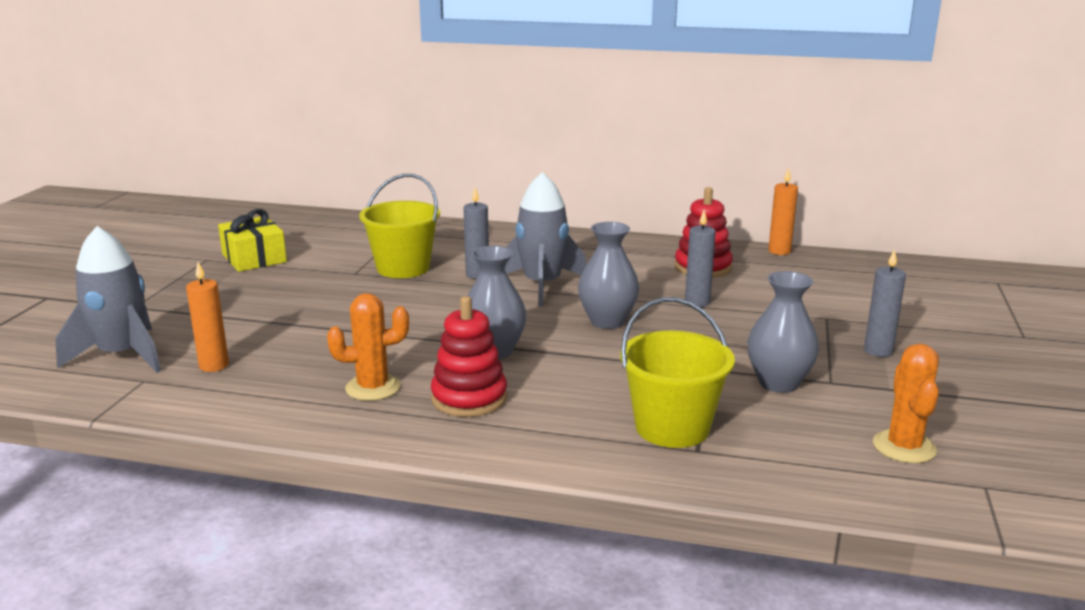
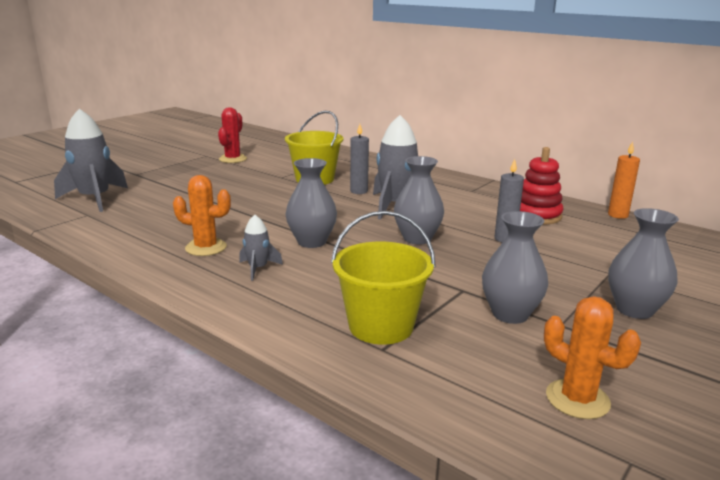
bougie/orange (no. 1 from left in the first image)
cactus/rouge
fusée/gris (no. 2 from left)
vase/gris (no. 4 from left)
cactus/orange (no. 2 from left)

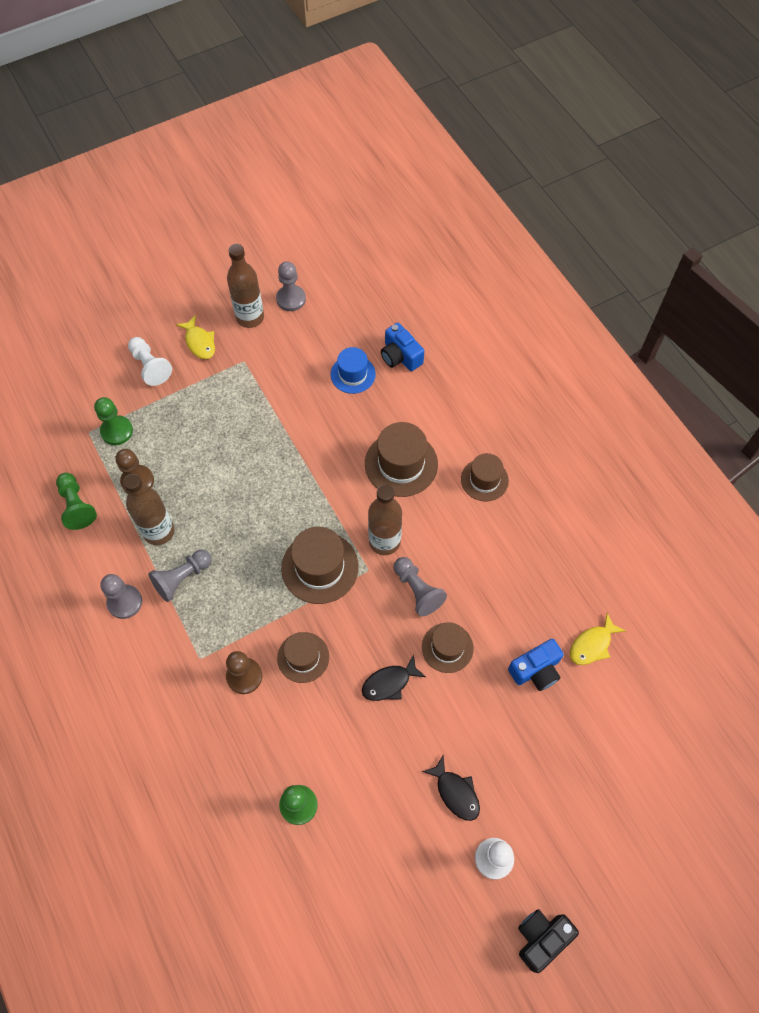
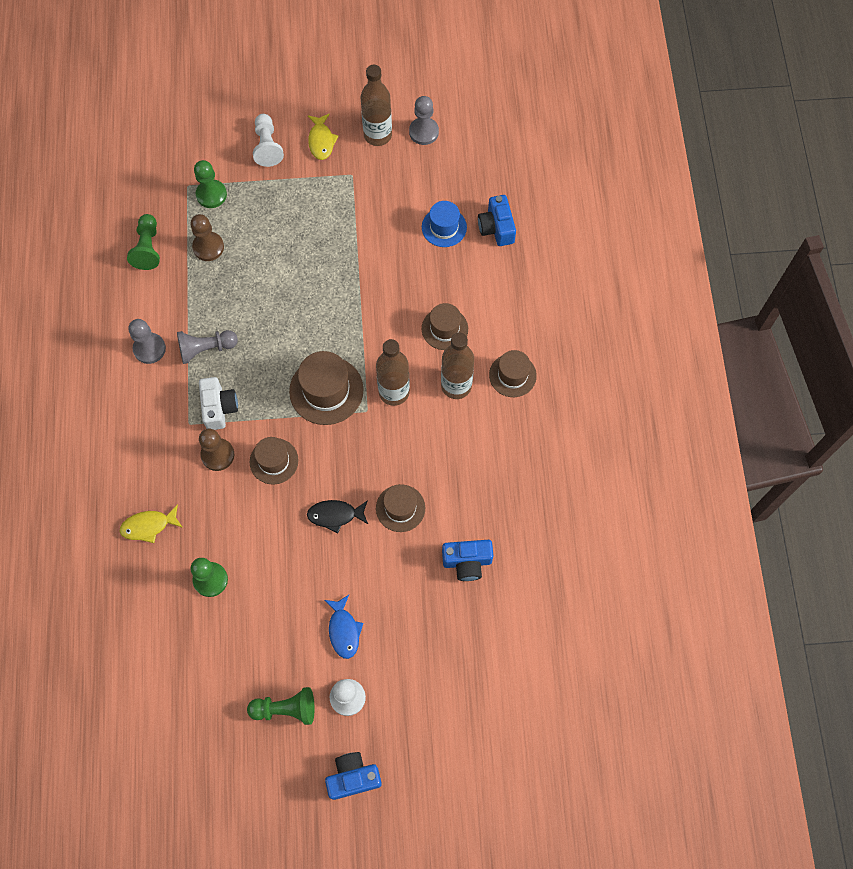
pion/gris (no. 4 from left in the first image)
appareil photo/blanc
pion/vert (no. 4 from left)
bouteille/marron (no. 3 from left)
poisson/jaune (no. 1 from left)
poisson/bleu
appareil photo/bleu (no. 1 from left)
chapeau/marron (no. 4 from left)

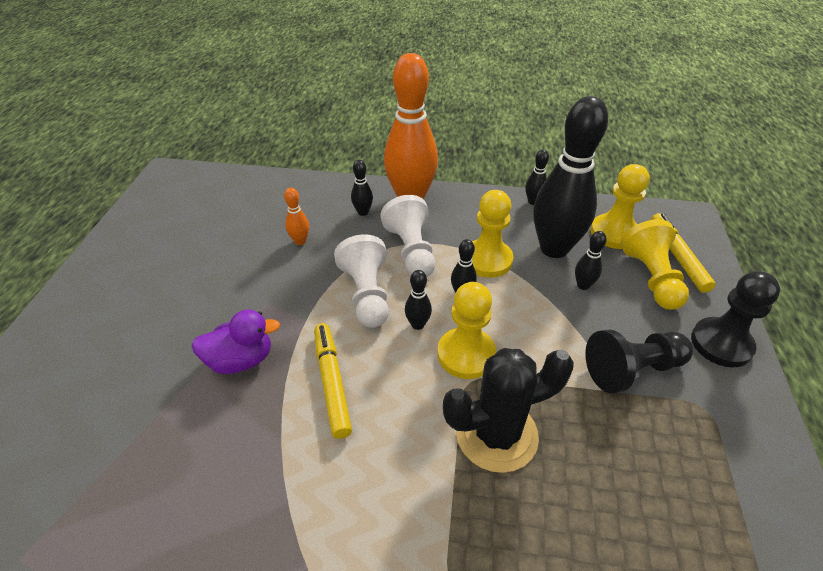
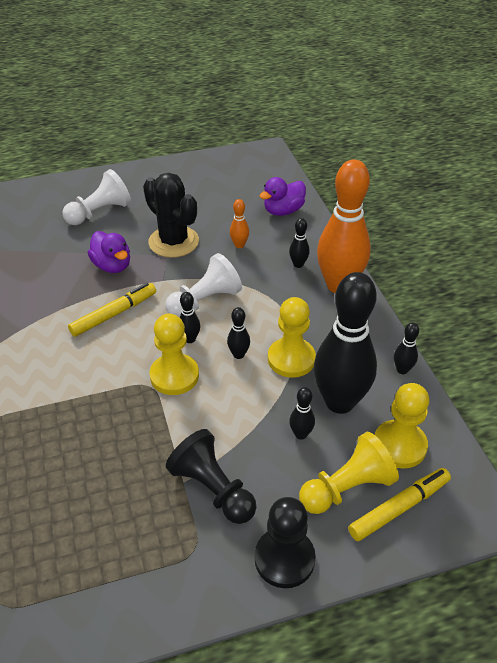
canard/violet (no. 2 from left)
pion/blanc (no. 1 from left)
cactus/noir

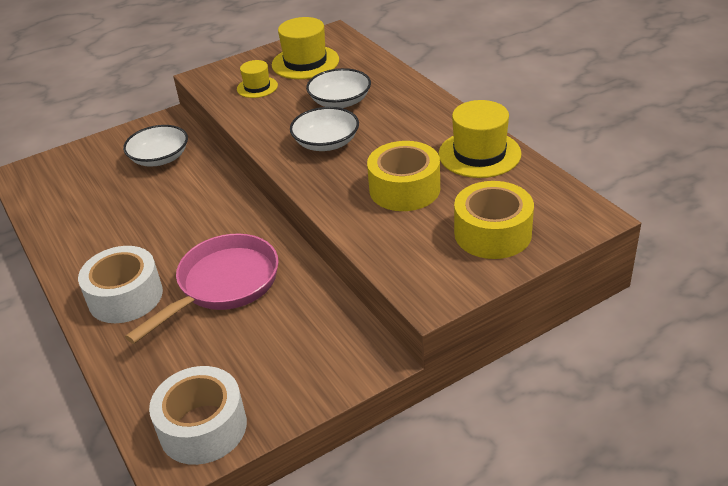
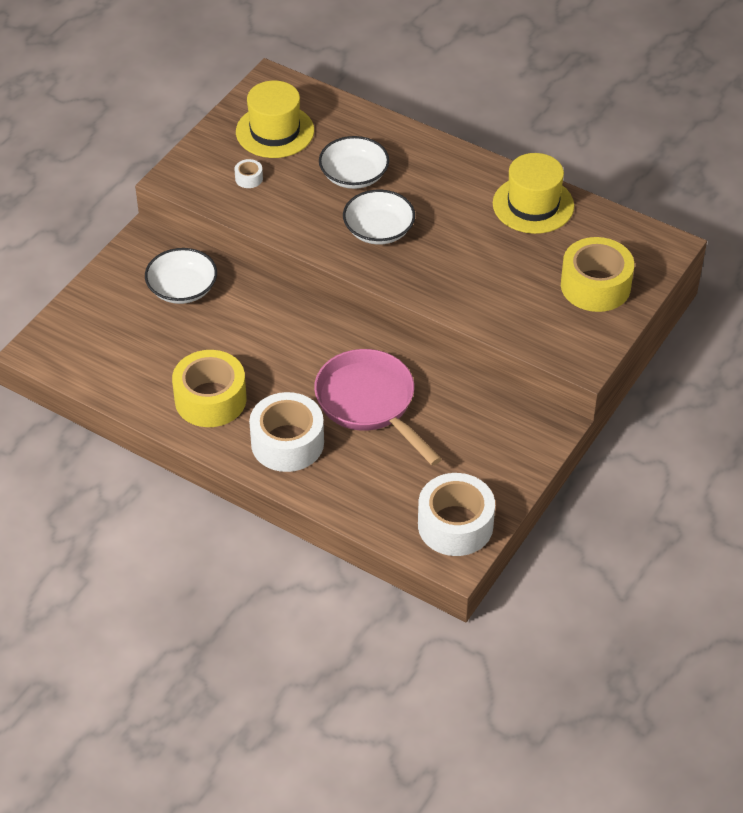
ruban adhésif/jaune (no. 1 from left)
ruban adhésif/blanc (no. 1 from left)
poêle/rose

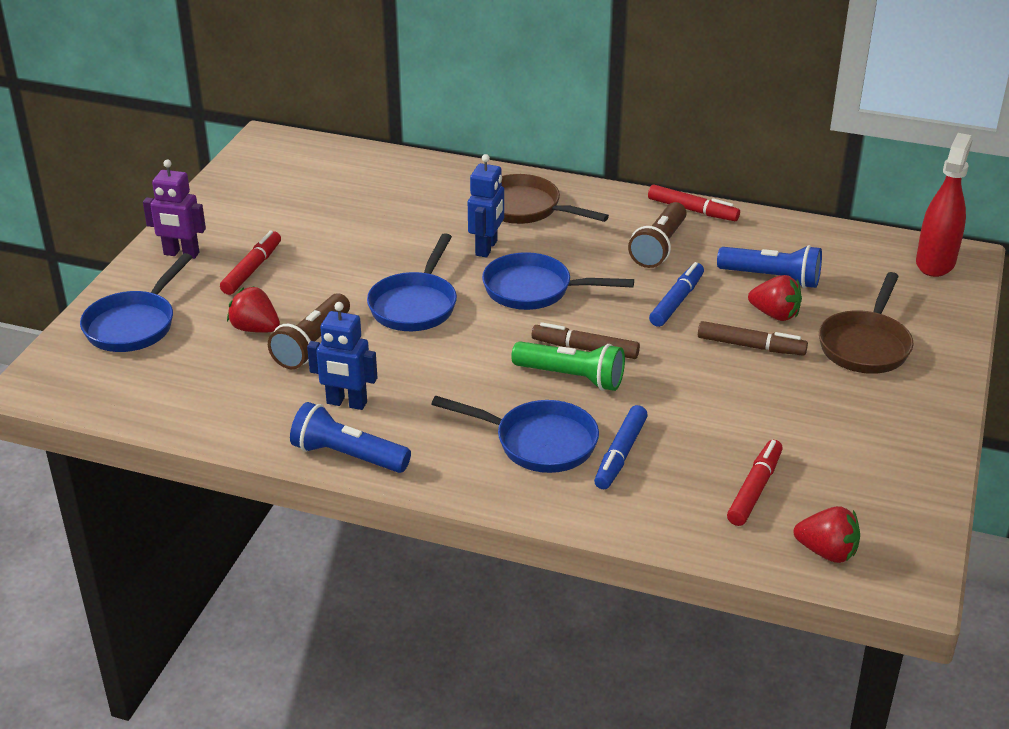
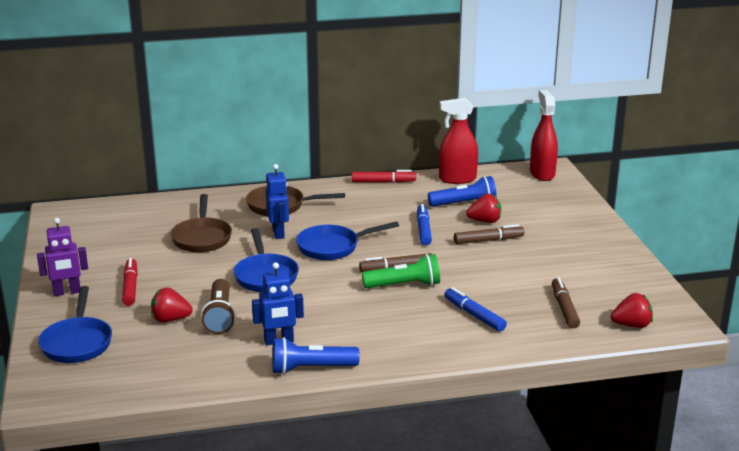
poêle/bleu (no. 3 from left in the first image)
lampe de poche/marron (no. 2 from left in the first image)
vaporisateur/rouge (no. 1 from left)
poêle/marron (no. 1 from left)
feutre/marron (no. 3 from left)
feutre/bleu (no. 2 from left)

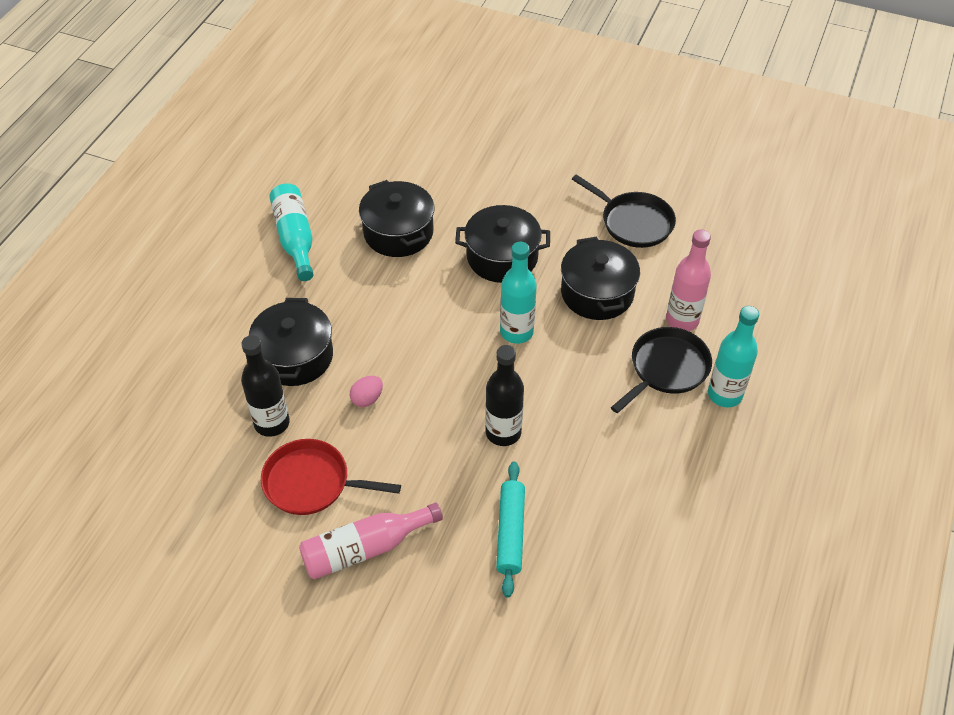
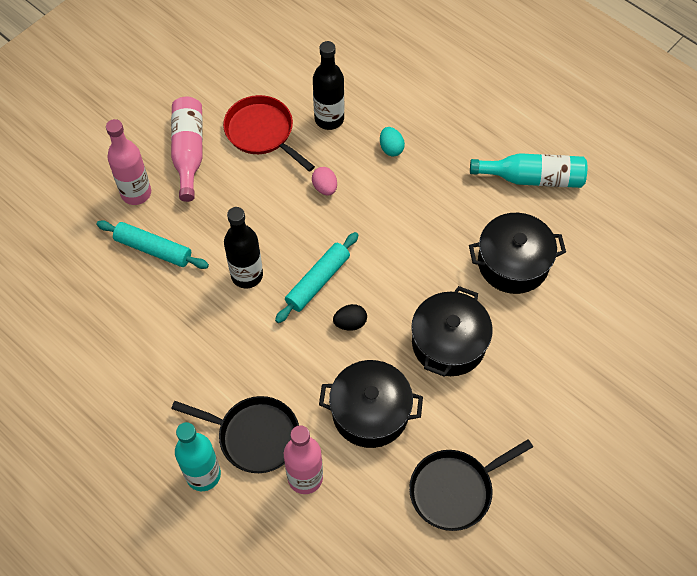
bouteille/rose (no. 1 from left)
rouleau à pâtisserie/turquoise (no. 2 from left)
œuf/turquoise
œuf/noir
poêle/rouge
poêle/noir (no. 1 from left)

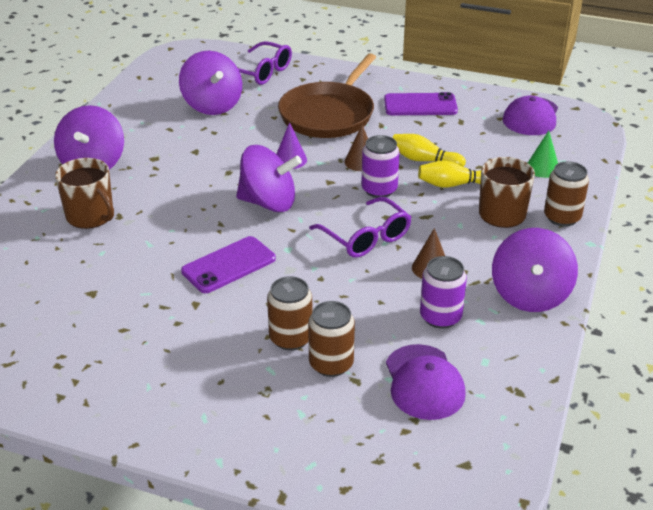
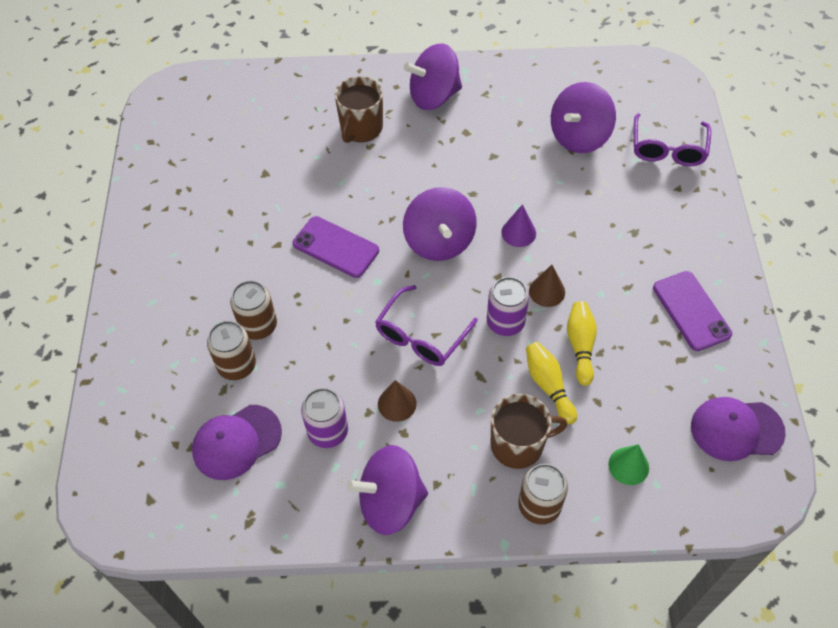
poêle/marron

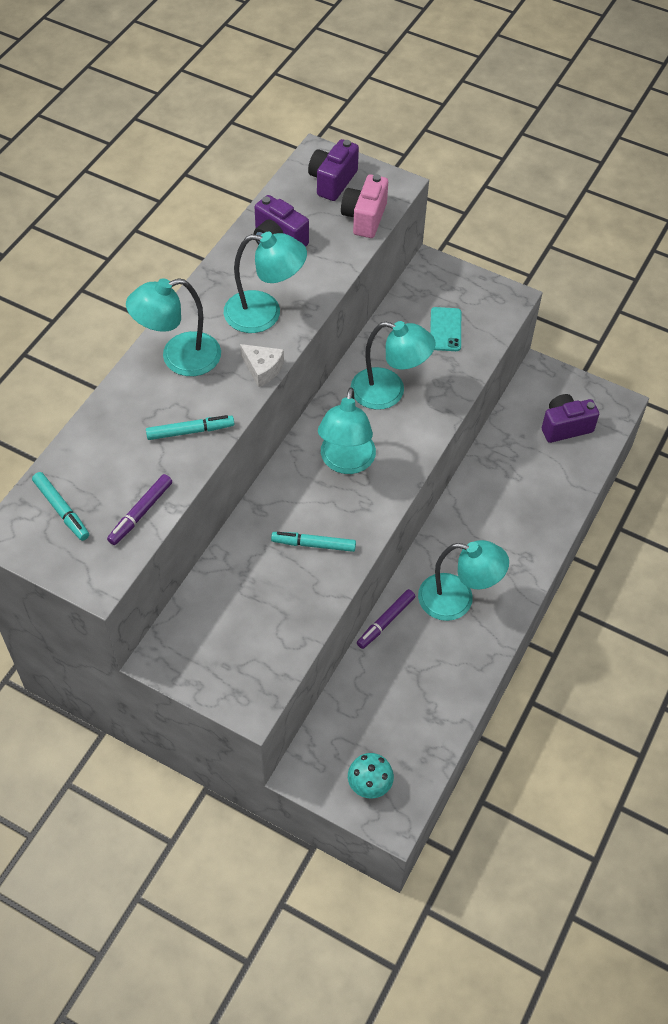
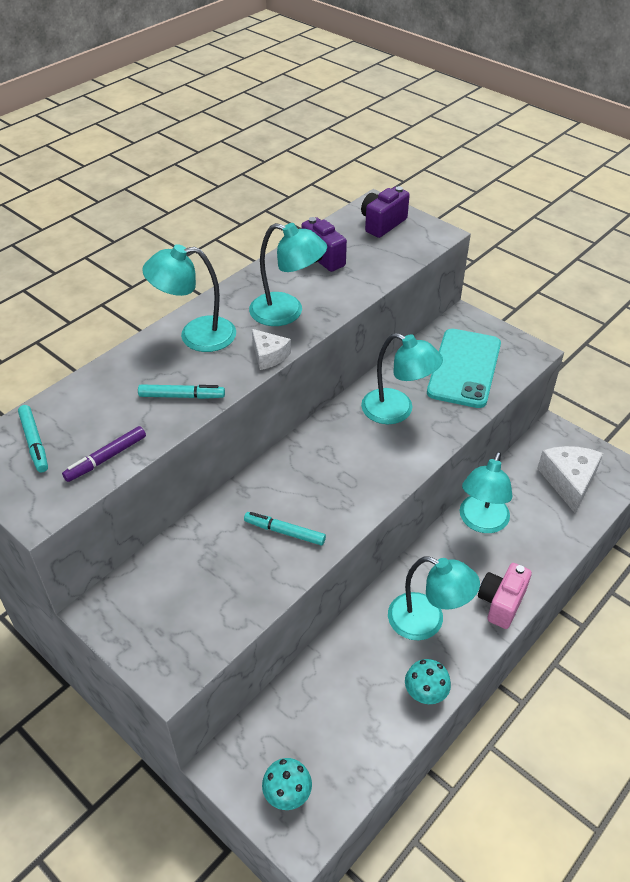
feutre/violet (no. 2 from left in the first image)
champignon/turquoise (no. 2 from left)
lampe/turquoise (no. 5 from left)
appareil photo/rose
fromage/blanc (no. 2 from left)
téléphone/turquoise

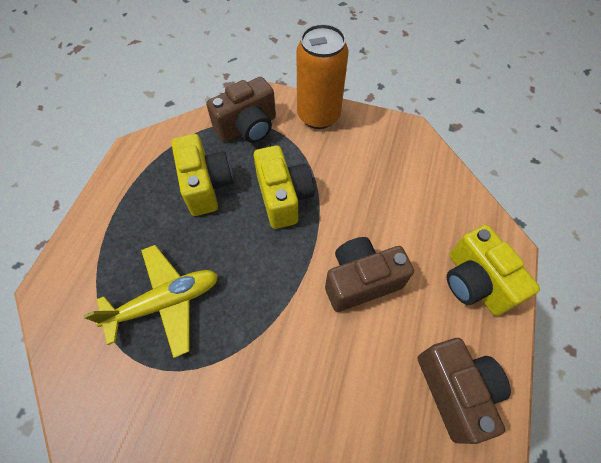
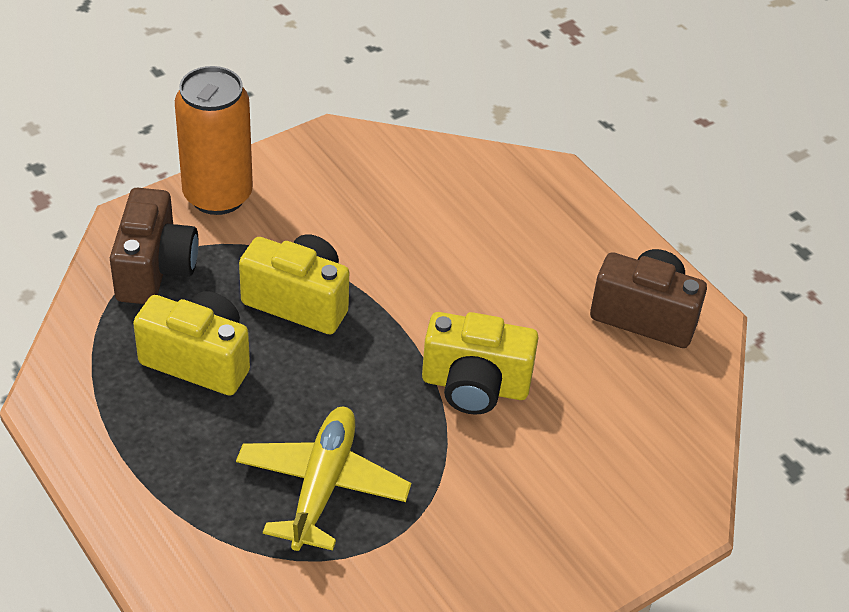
appareil photo/marron (no. 2 from left in the first image)
appareil photo/jaune (no. 3 from left)

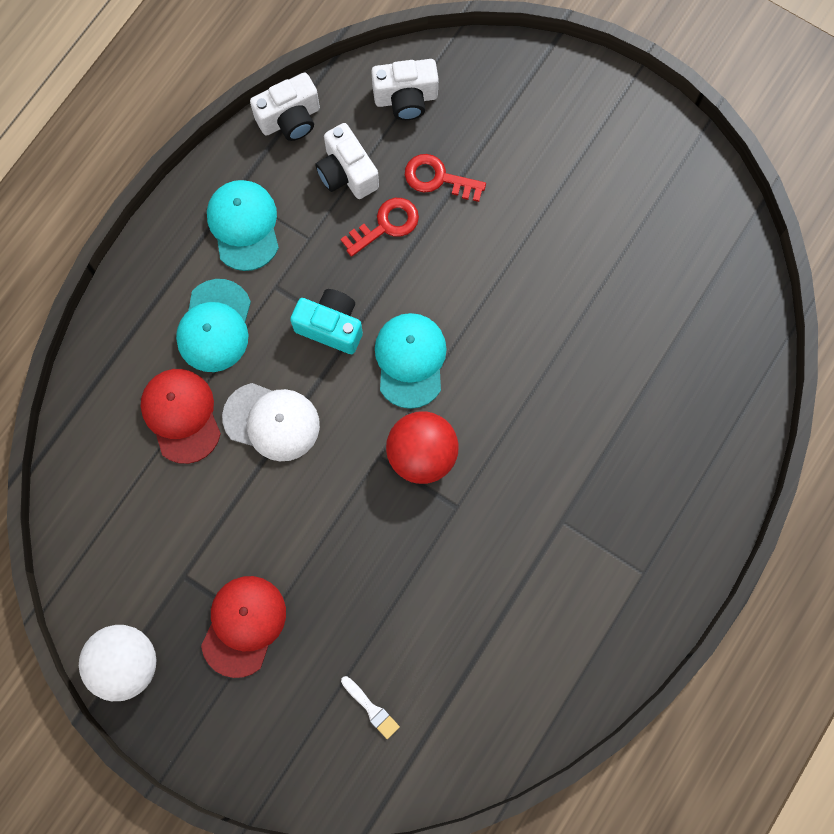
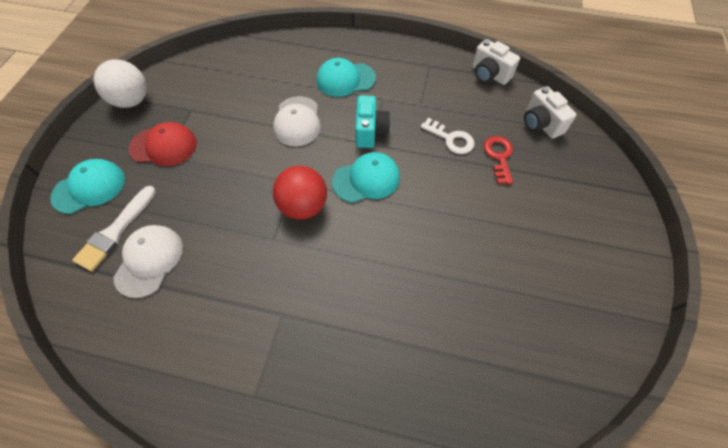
casquette/rouge (no. 1 from left in the first image)
appareil photo/blanc (no. 2 from left in the first image)
casquette/blanc (no. 1 from left)
casquette/turquoise (no. 1 from left)
clé/blanc
pinceau/blanc

